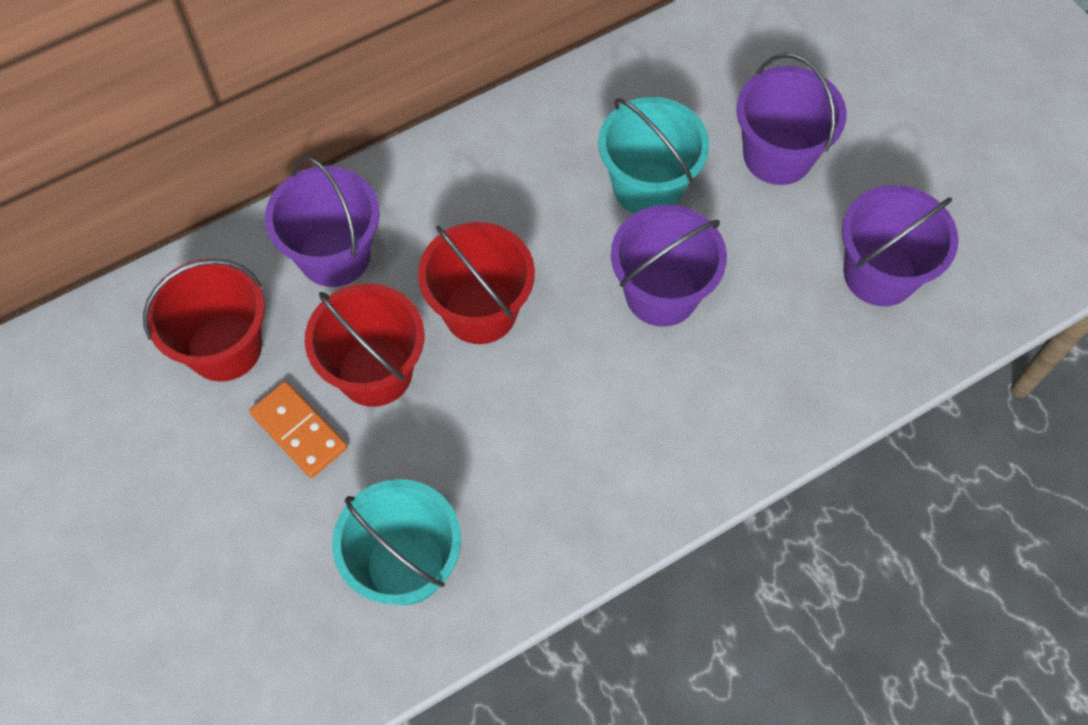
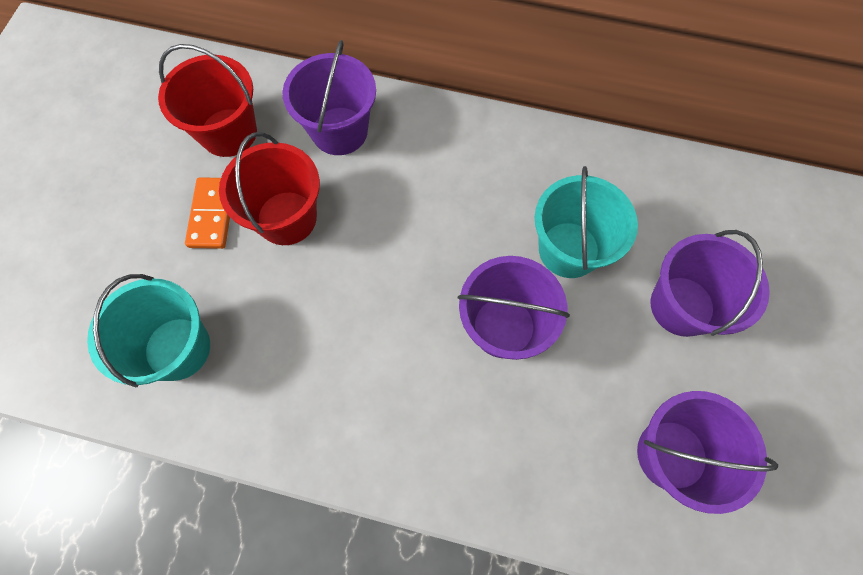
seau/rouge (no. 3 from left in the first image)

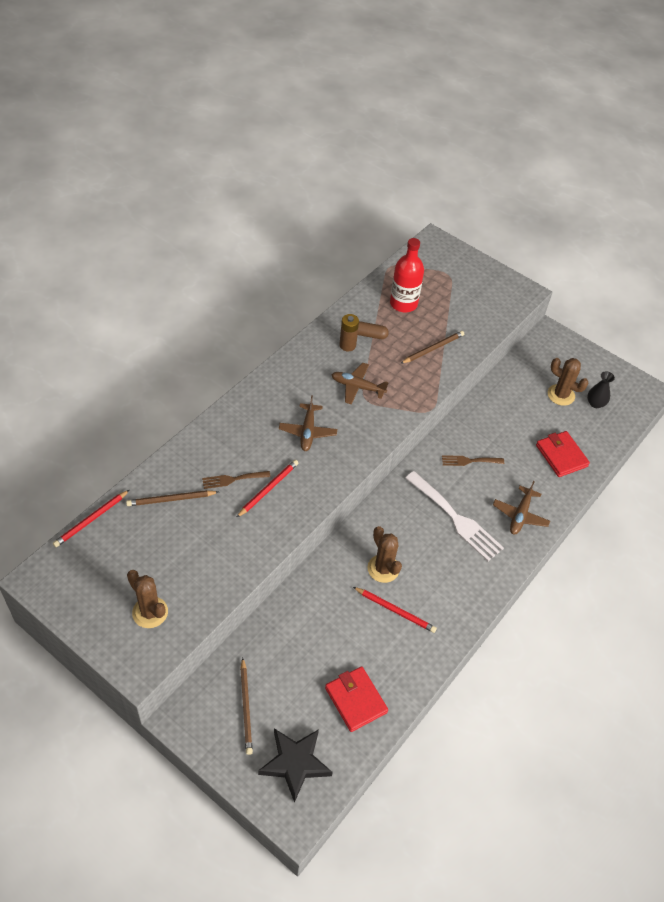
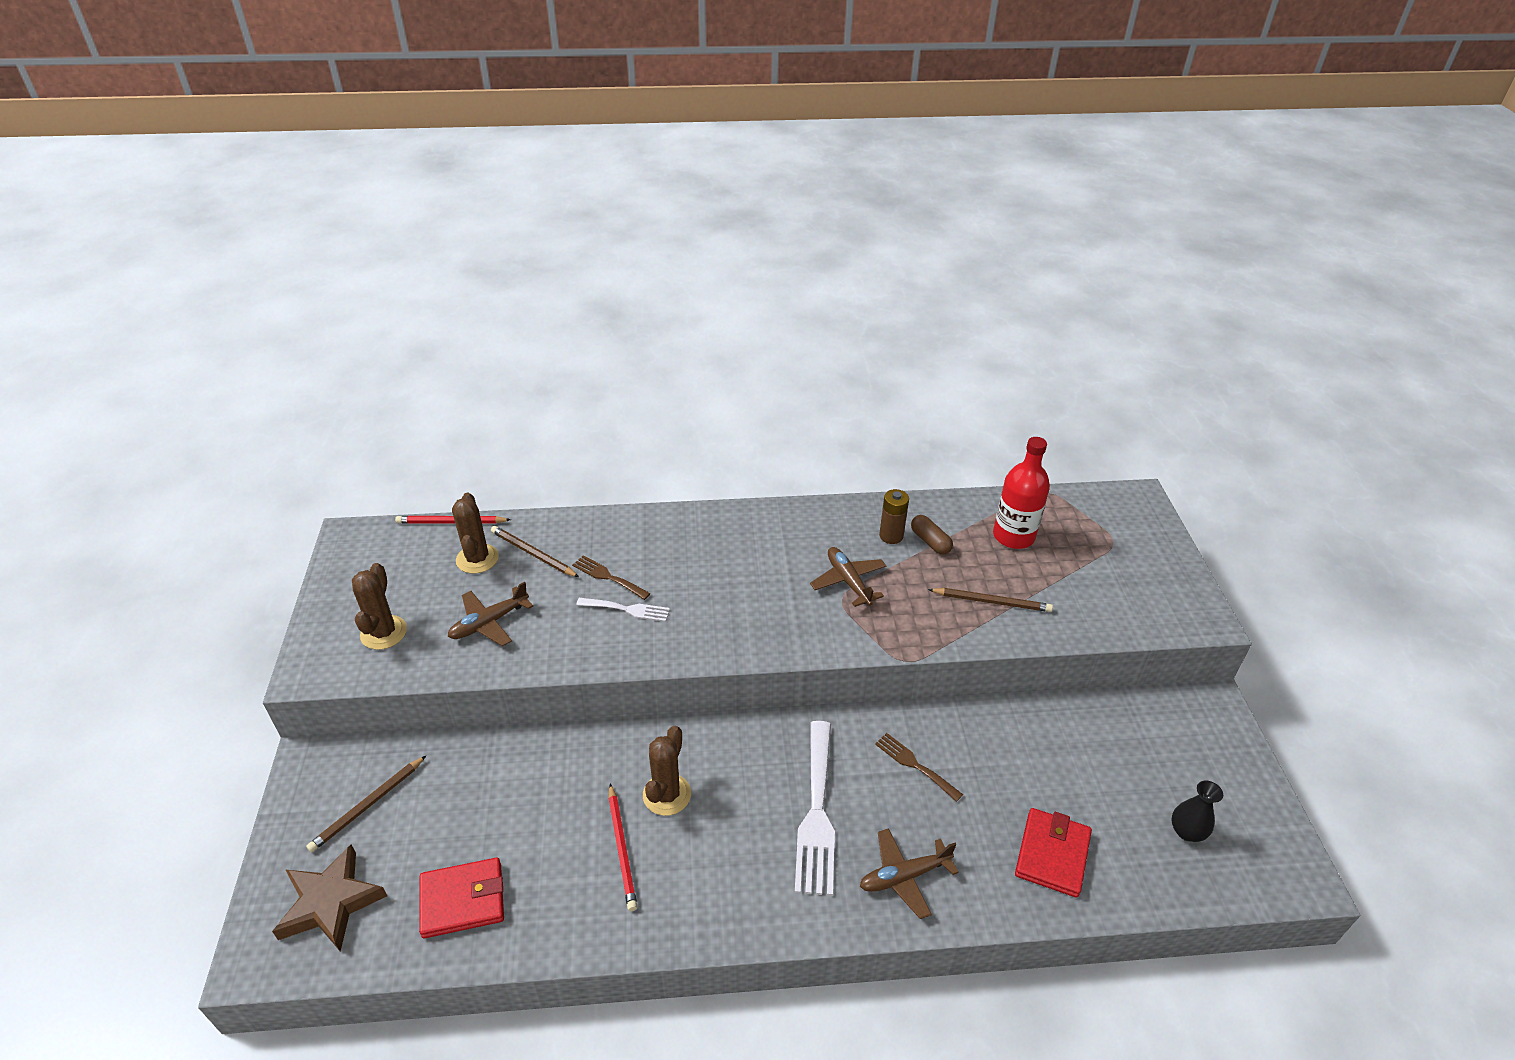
avion/marron (no. 1 from left)
cactus/marron (no. 2 from left)
fourchette/blanc (no. 1 from left)
étoile/marron
portefeuille/rouge (no. 1 from left)

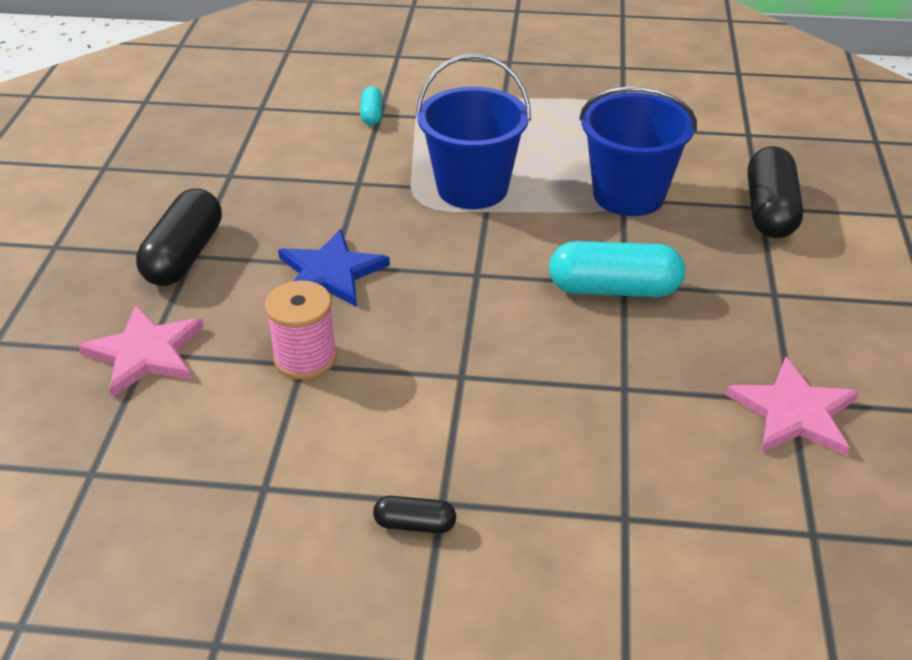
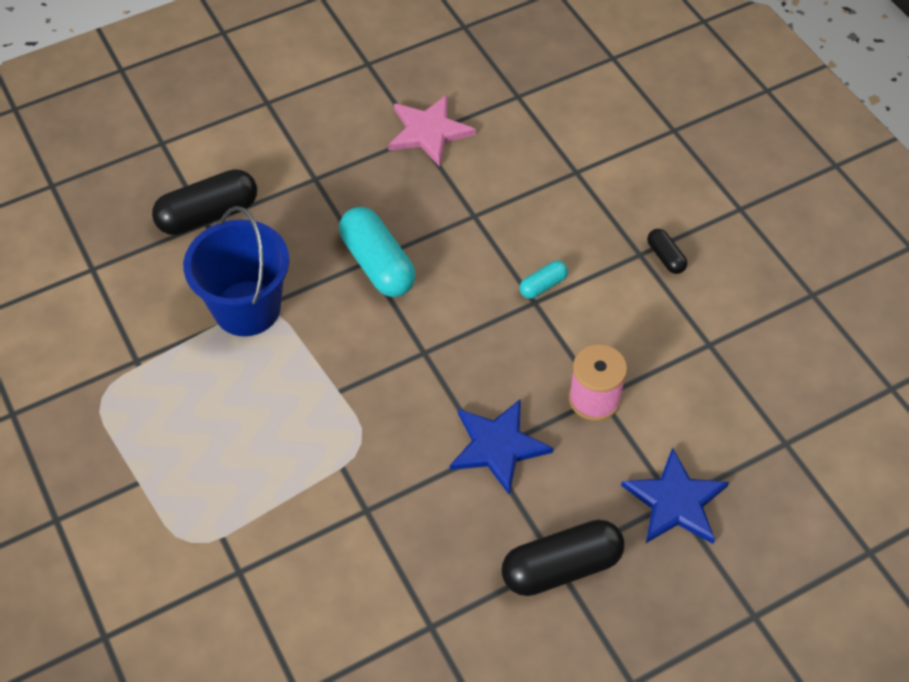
seau/bleu (no. 1 from left in the first image)
gélule/turquoise (no. 2 from left)
étoile/bleu (no. 2 from left)

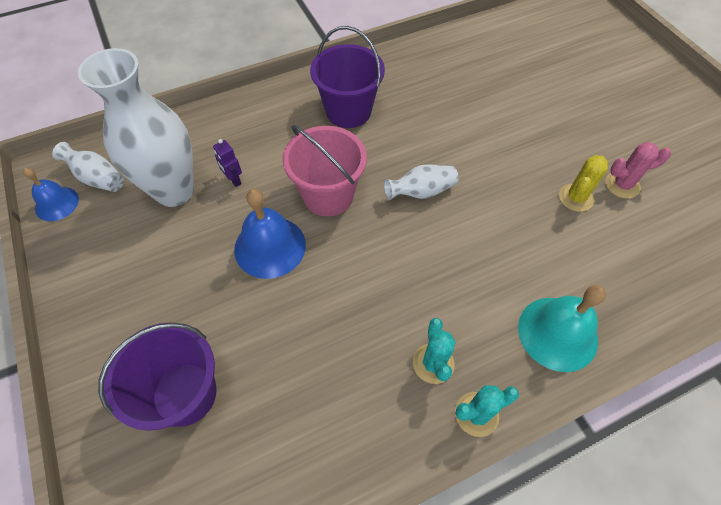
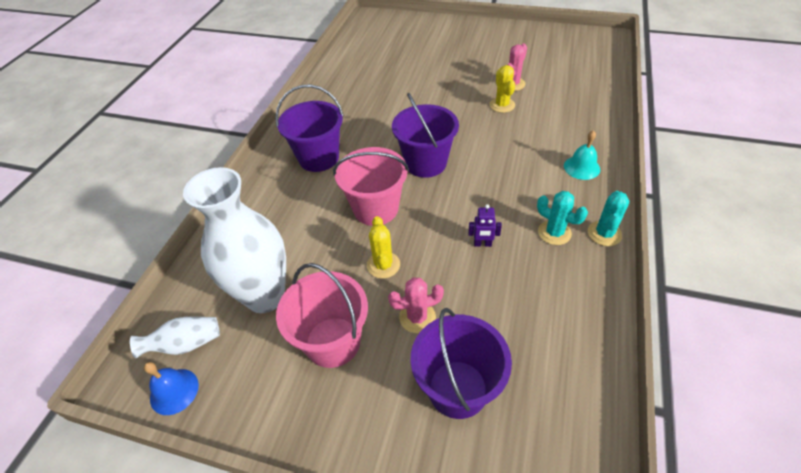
seau/rose (no. 1 from left)
cactus/rose (no. 1 from left)
robot/violet
cactus/jaune (no. 1 from left)
seau/violet (no. 2 from left)
cloche/turquoise

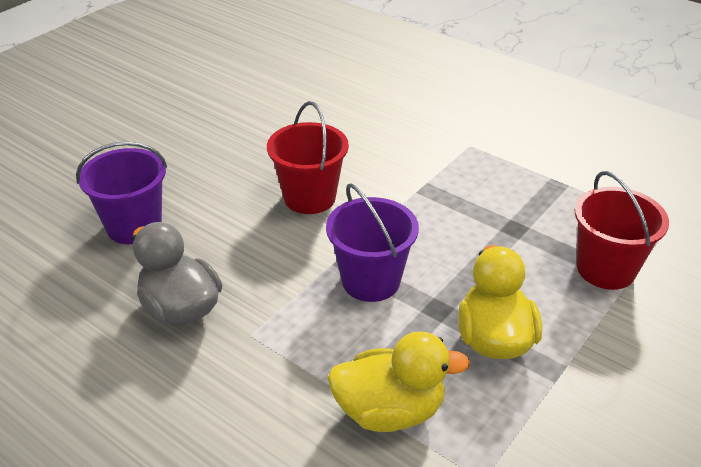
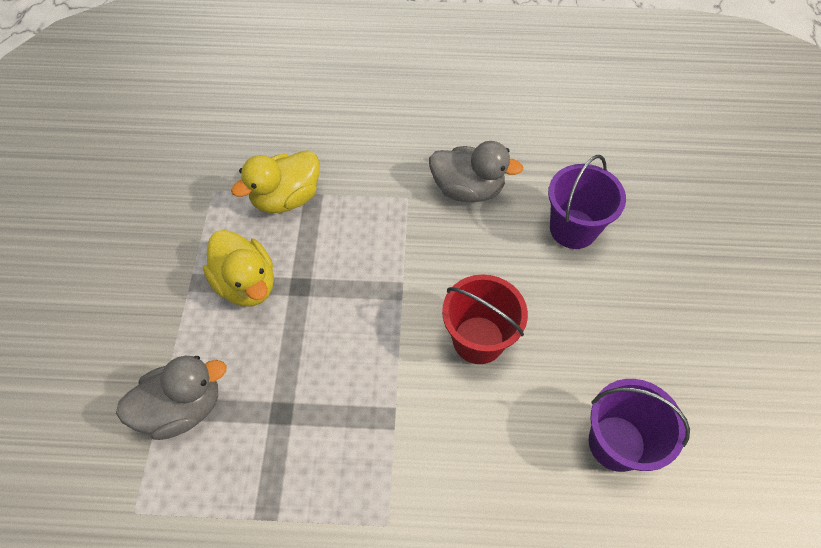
seau/violet (no. 2 from left)
canard/gris (no. 1 from left)

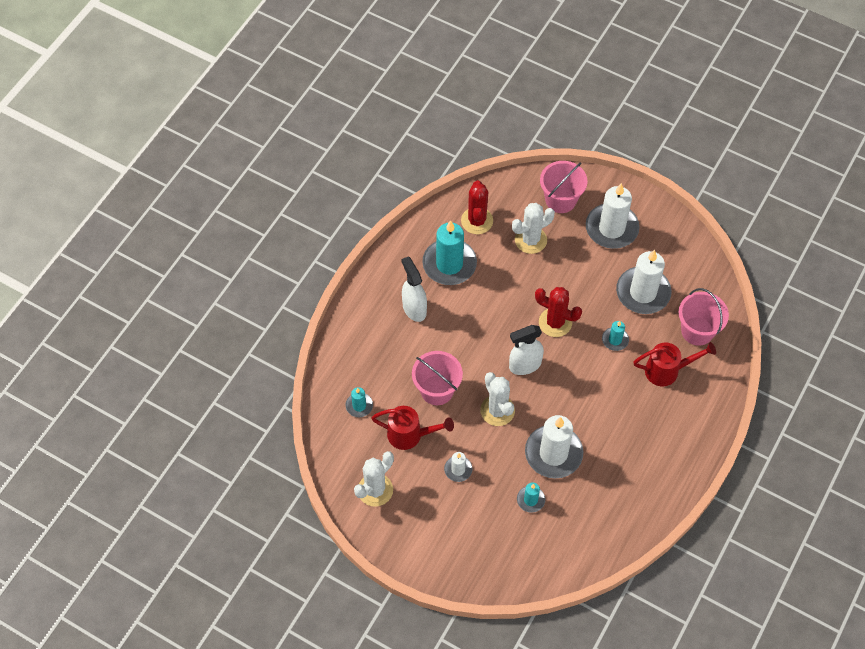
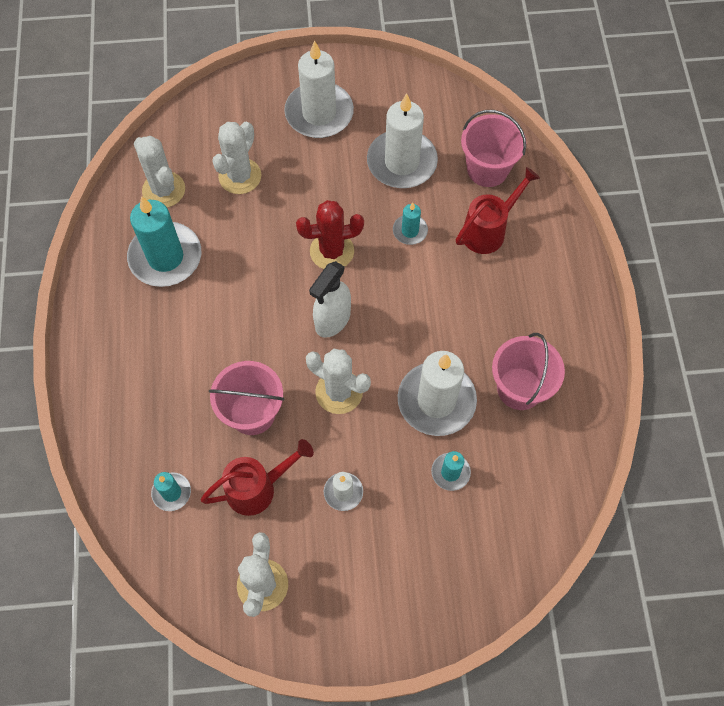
vaporisateur/blanc (no. 1 from left in the first image)
seau/rose (no. 3 from left)
cactus/blanc (no. 1 from left)

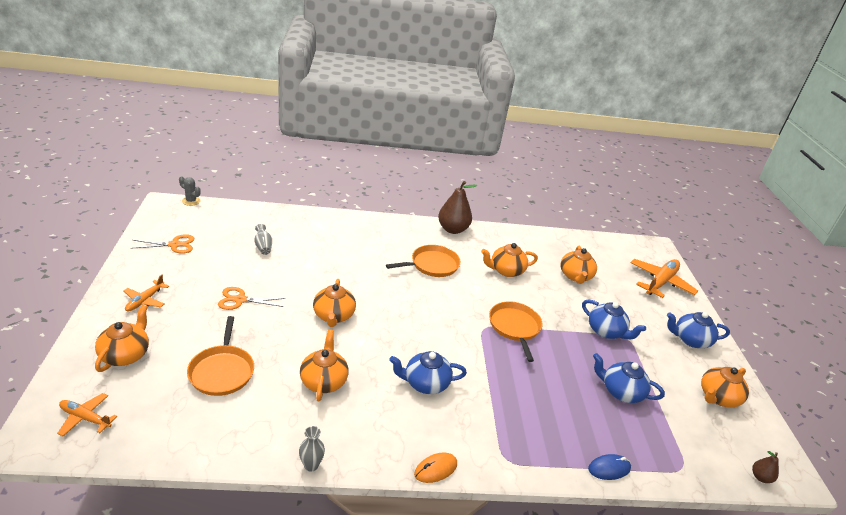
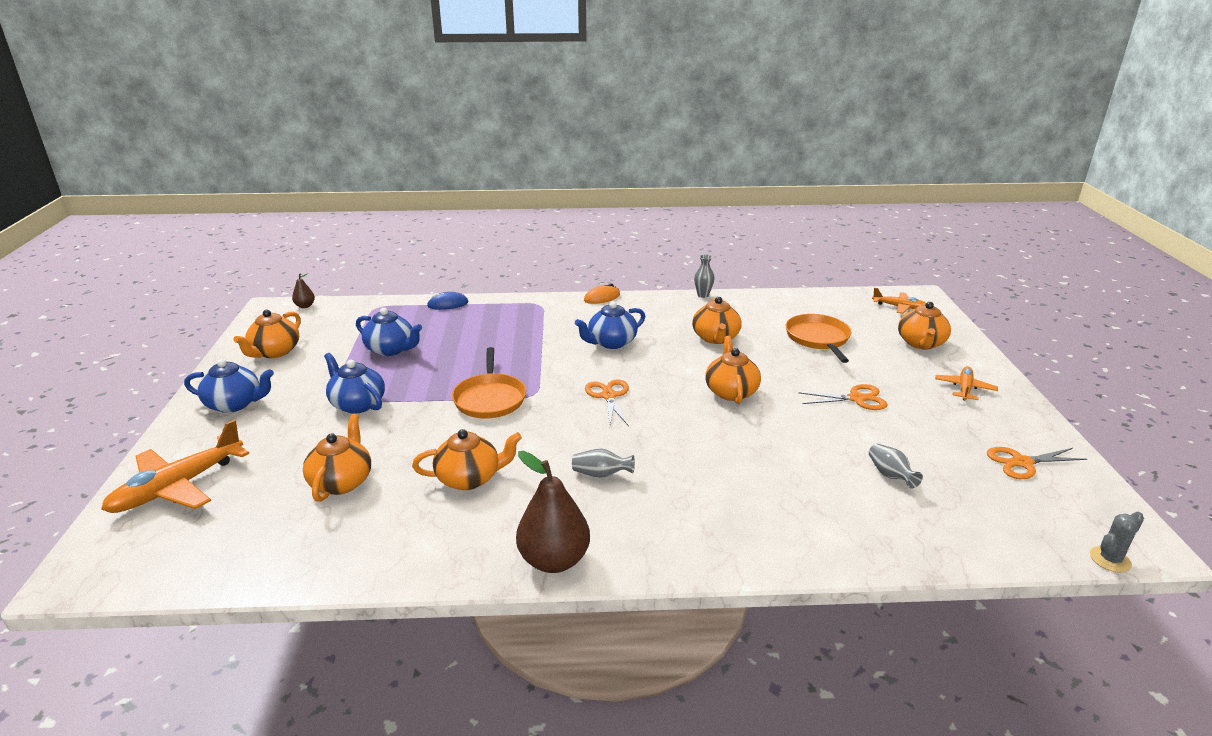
ciseaux/orange (no. 1 from left)
vase/gris (no. 1 from left)
cactus/gris
théière/bleu (no. 4 from left)
théière/orange (no. 1 from left)

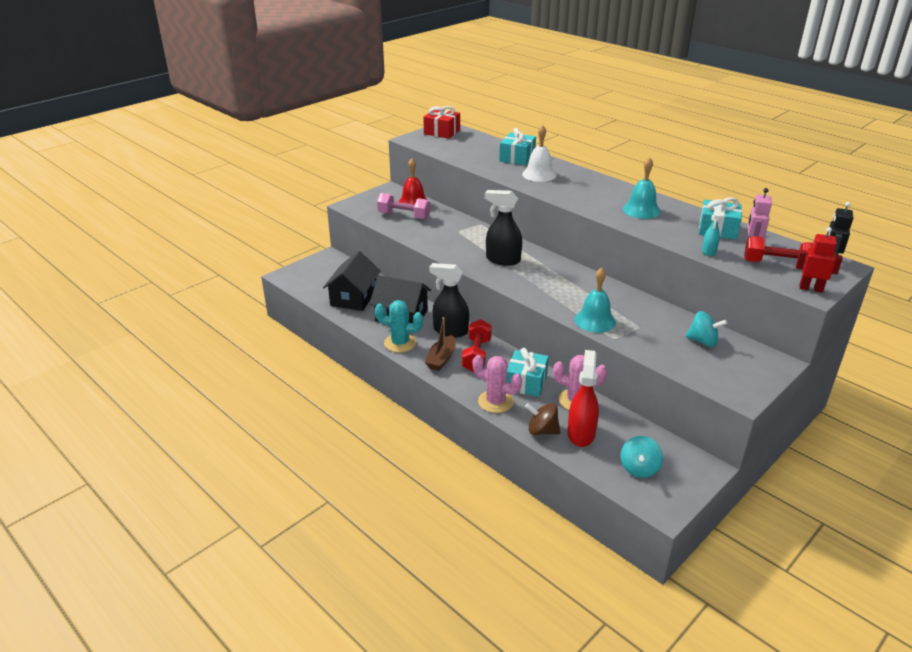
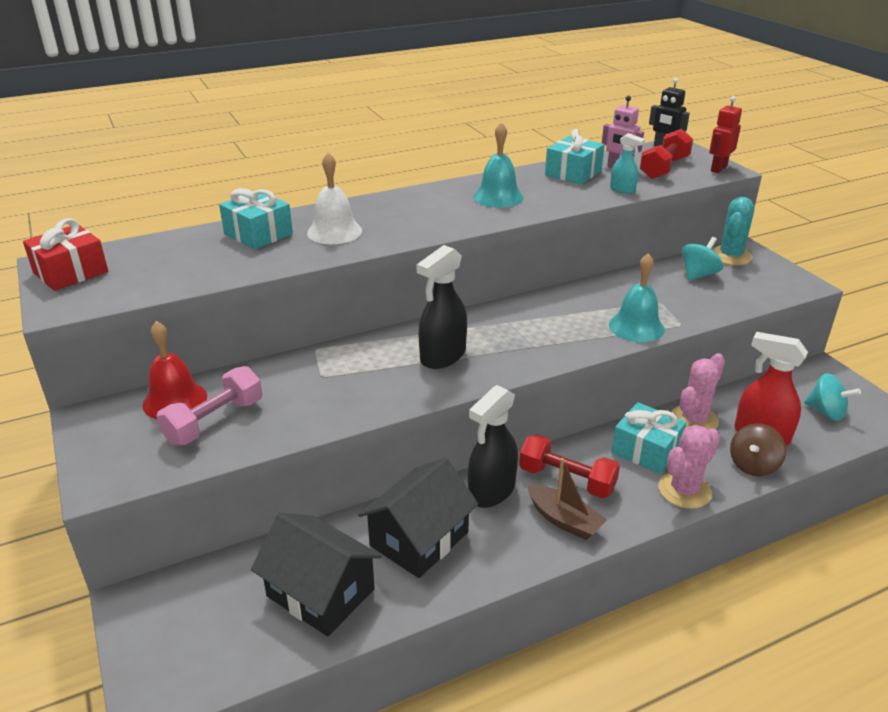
cactus/turquoise

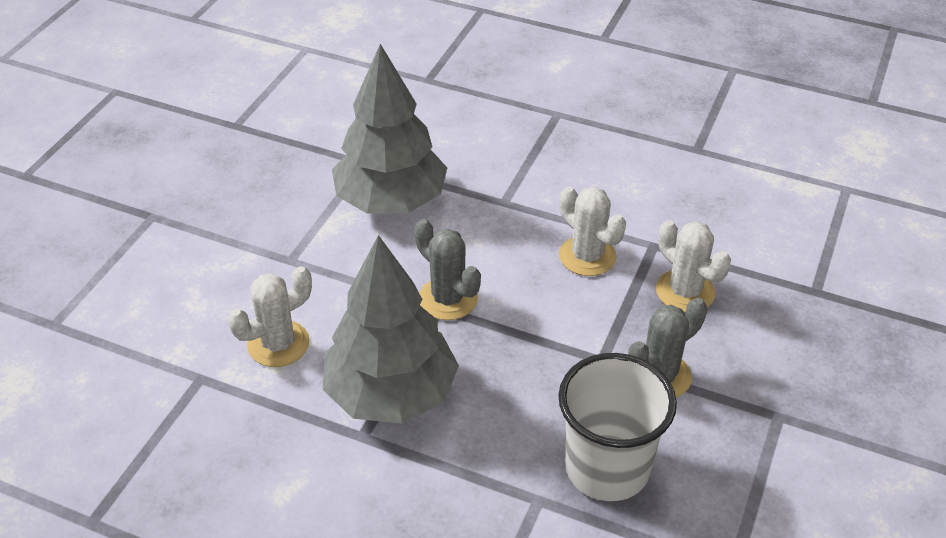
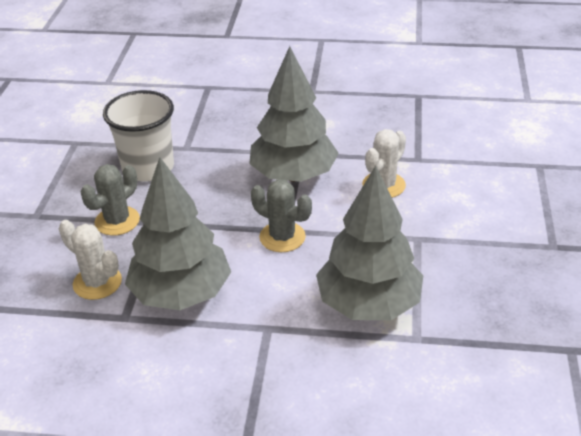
arbre/gris (no. 1 from left)

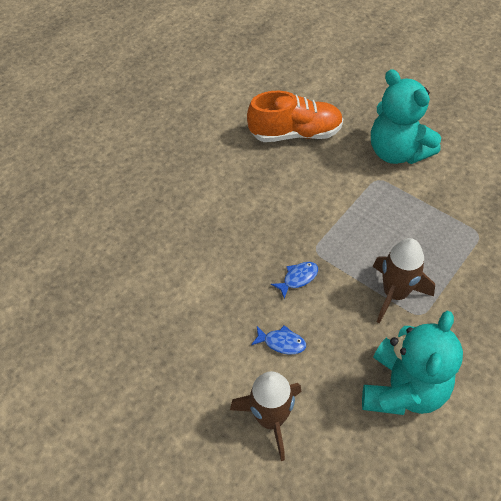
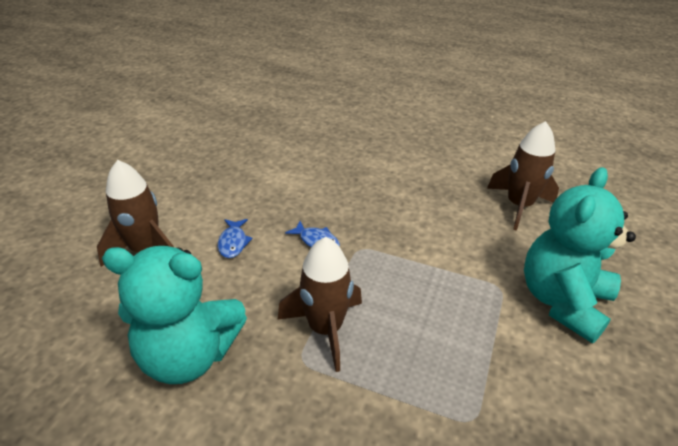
fusée/marron (no. 3 from left)

